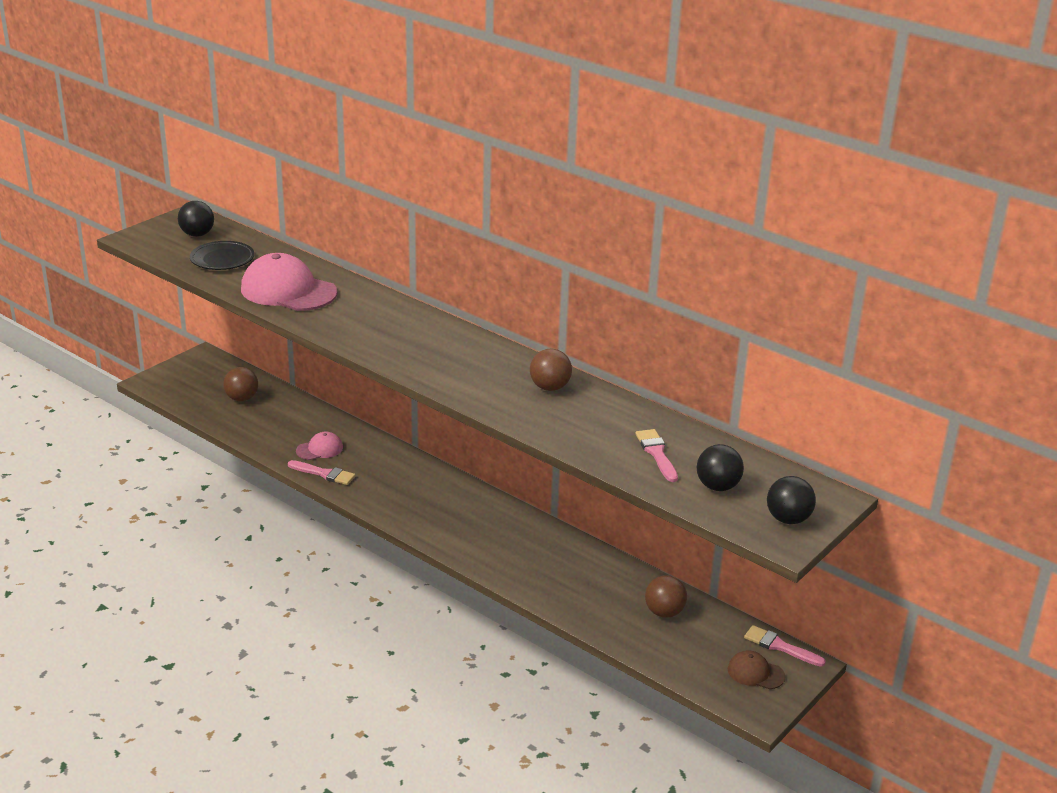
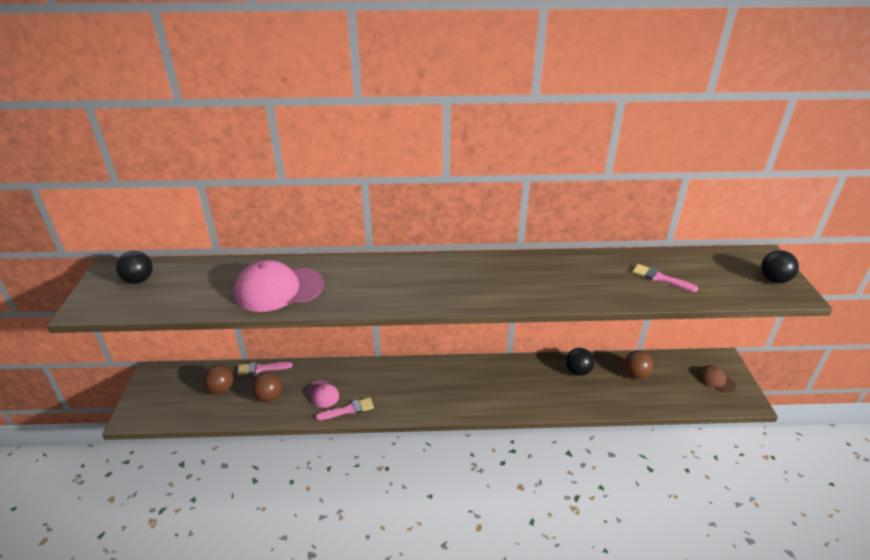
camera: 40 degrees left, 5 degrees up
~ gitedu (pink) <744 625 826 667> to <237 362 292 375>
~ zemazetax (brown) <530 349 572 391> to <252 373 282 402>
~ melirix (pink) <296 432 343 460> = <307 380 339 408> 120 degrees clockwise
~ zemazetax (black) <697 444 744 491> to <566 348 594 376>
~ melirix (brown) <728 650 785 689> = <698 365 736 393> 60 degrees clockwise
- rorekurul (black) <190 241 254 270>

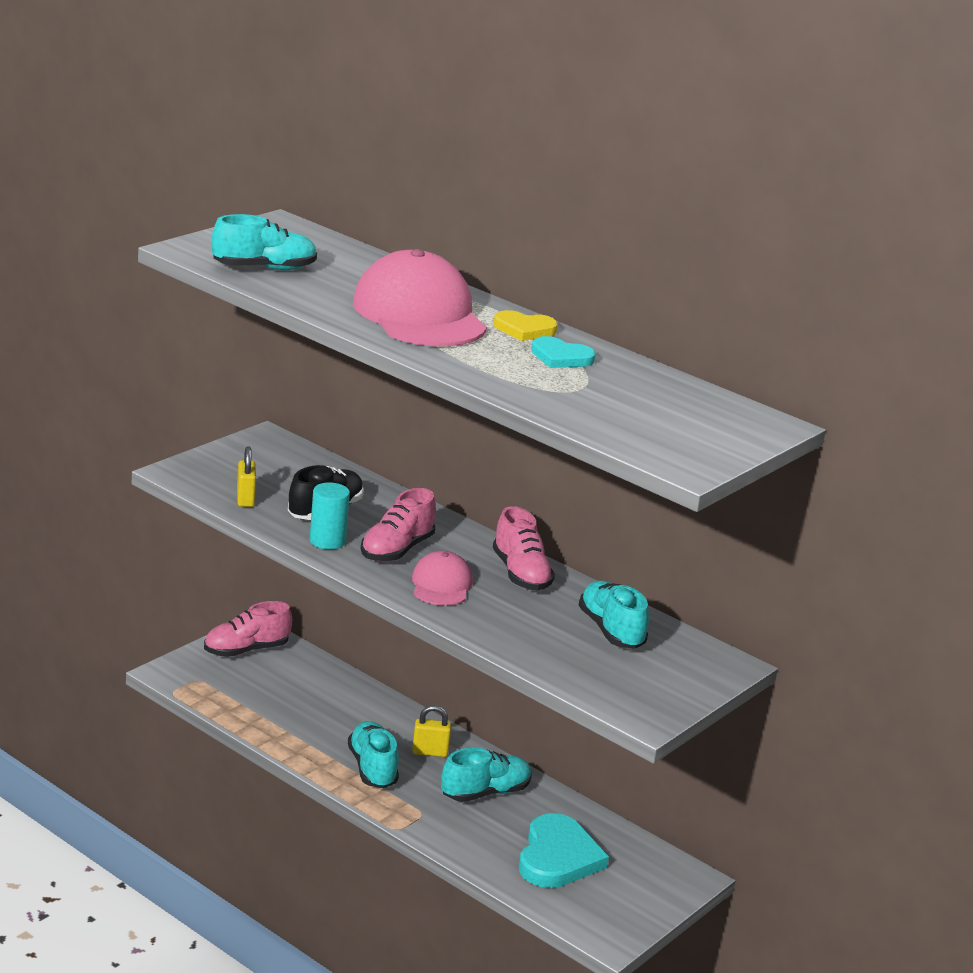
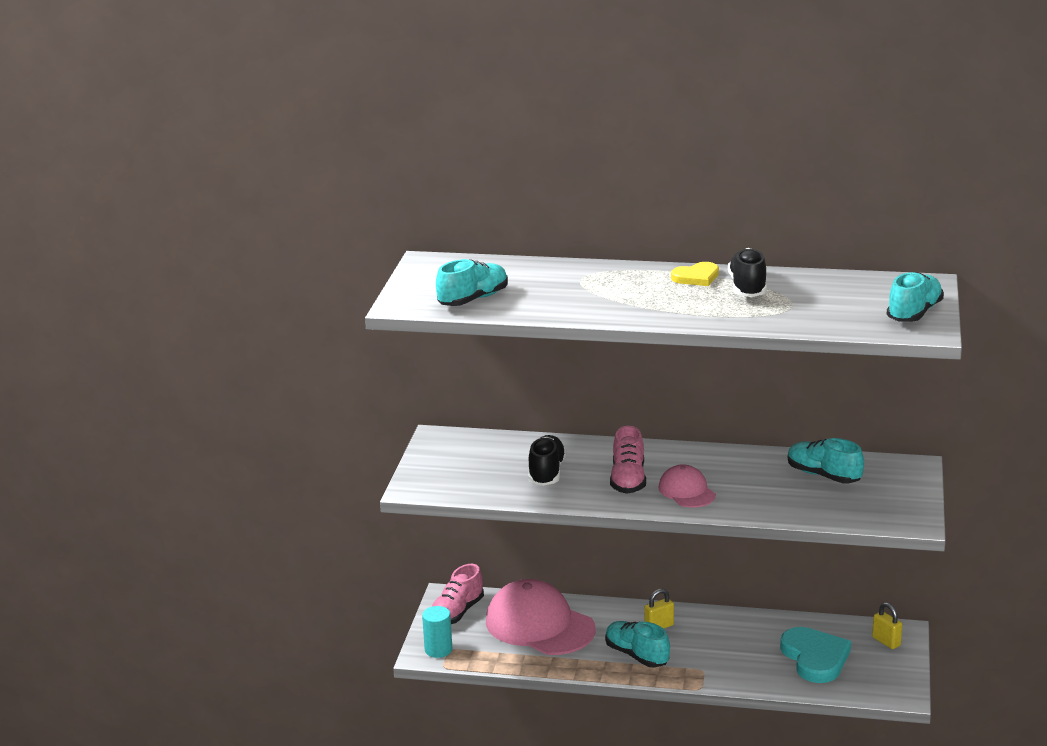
camera: 25 degrees left, 0 degrees up
~ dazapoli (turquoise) <310 482 350 550> to <422 606 452 658>
~ melirix (pink) <353 249 487 346> to <486 579 596 655>
~ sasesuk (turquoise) <531 336 596 368> to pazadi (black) <728 248 767 297>
~ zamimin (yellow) <237 446 256 507> to <872 602 902 649>
~ pazadi (turquoise) <441 748 532 802> to <887 272 944 322>
- pazadi (pink) <493 506 555 591>

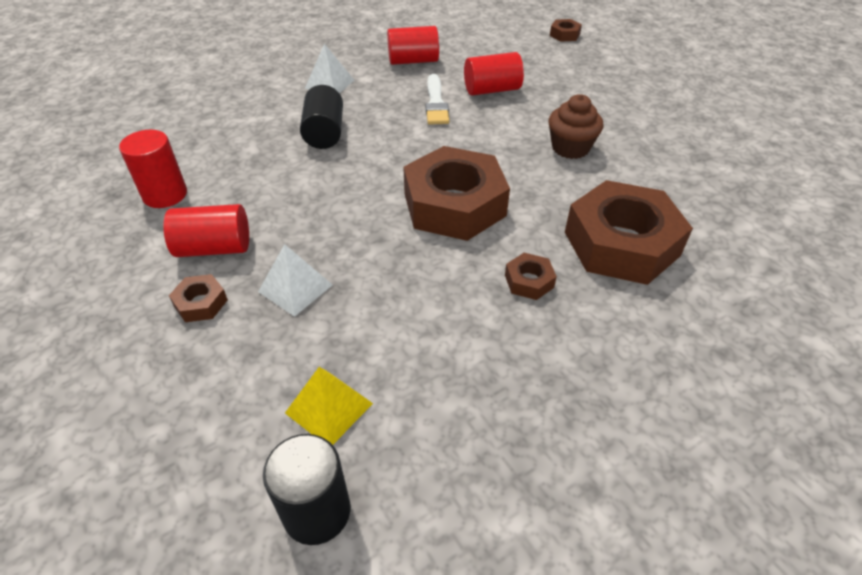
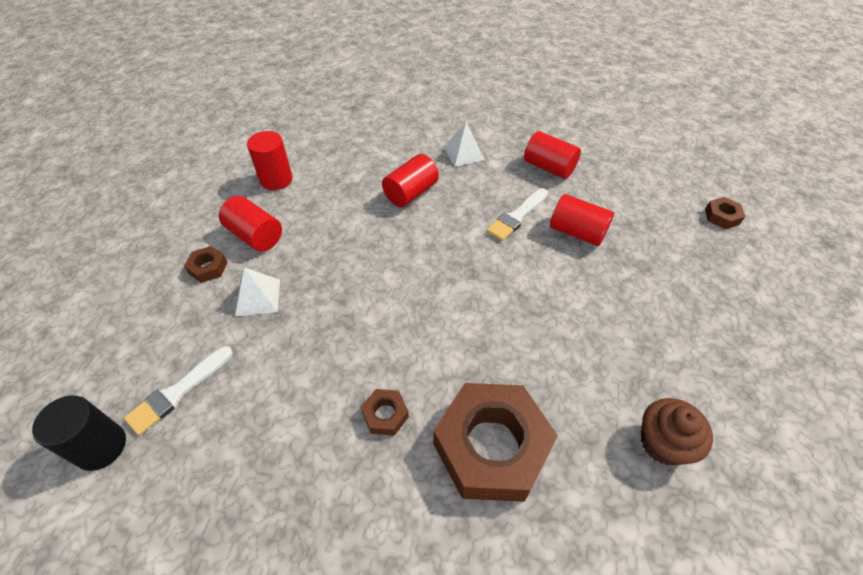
camera: 45 degrees right, 5 degrees up
~ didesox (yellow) <285 367 373 445> to gitedu (white) <124 346 233 435>
~ dazapoli (black) <300 85 343 149> to dazapoli (red) <382 154 439 207>
~ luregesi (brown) <548 94 603 159> to <641 398 713 465>
- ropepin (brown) <403 146 510 241>

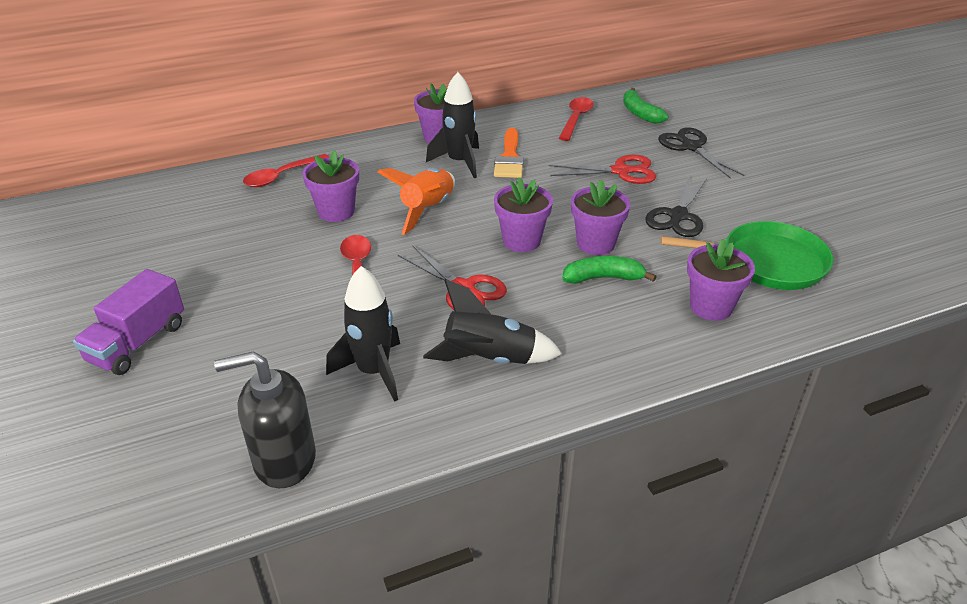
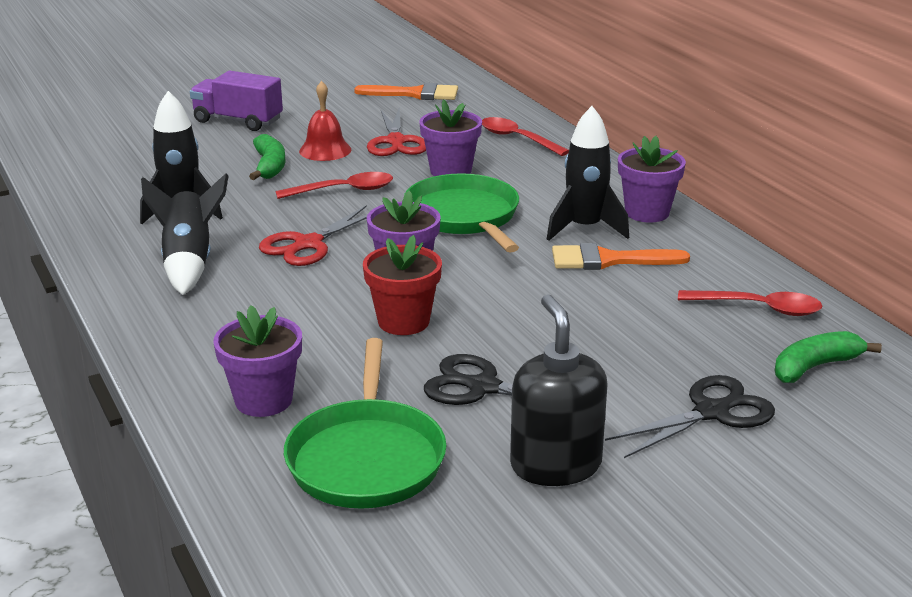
camera: 85 degrees right, 10 degrees down
~ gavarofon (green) <562 256 657 284> to <249 134 285 180>
+ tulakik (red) <299 81 351 161>
+ gitedu (orange) <354 83 458 100>
~ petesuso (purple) <571 180 630 255> to petesuso (red) <363 235 442 335>
~ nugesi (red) <549 155 657 184> to <367 109 426 156>
~ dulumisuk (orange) <378 168 455 235> to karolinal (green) <404 173 519 252>
~ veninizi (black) <214 351 316 488> to <510 294 608 486>

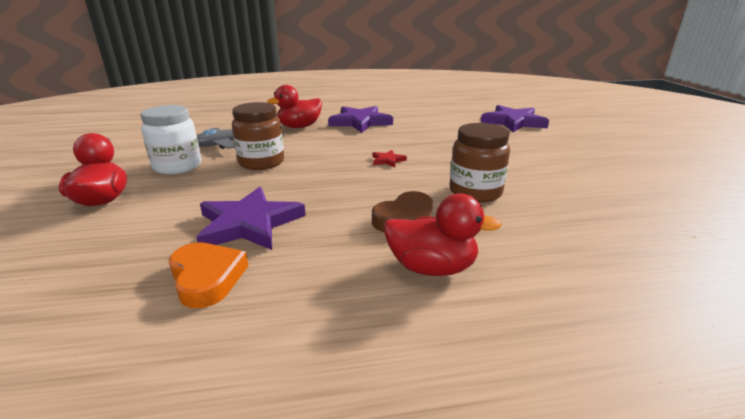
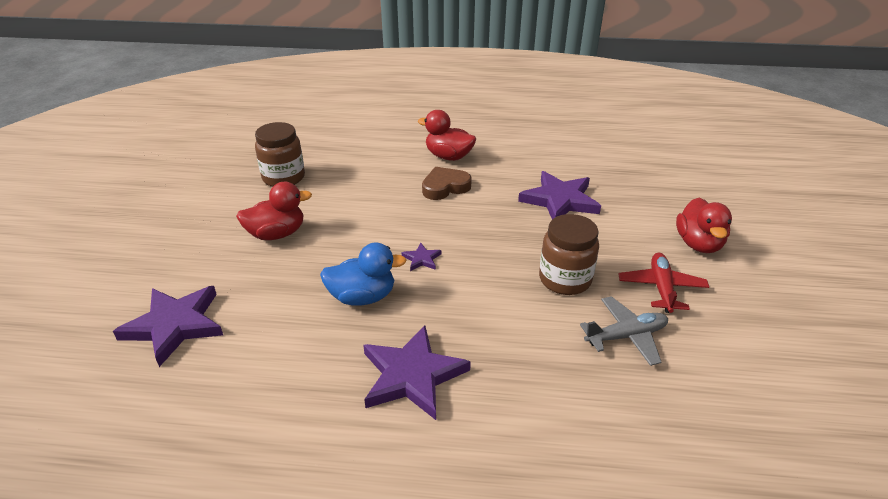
camera: 165 degrees left, 10 degrees up
~ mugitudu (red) <267 85 322 128> to <236 181 312 240>
~ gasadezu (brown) <450 123 510 203> to <255 122 305 187>
+ mugitudu (blue) <320 243 407 306>
~ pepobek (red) <373 150 407 167> to pepobek (purple) <402 243 442 271>
~ gasadezu (white) <141 105 201 174> to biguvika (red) <619 253 709 313>
- sasesuk (orange) <169 242 249 308>

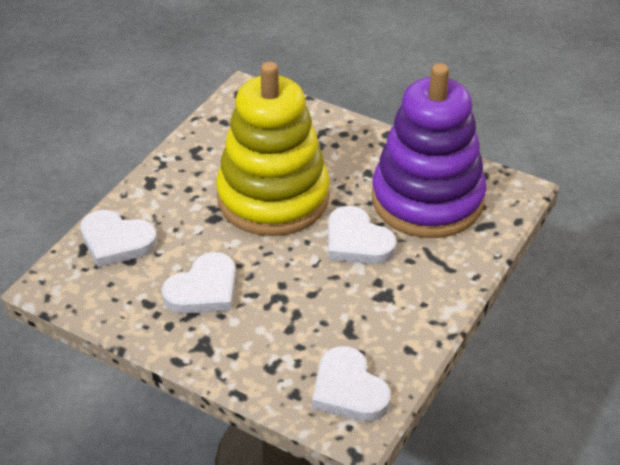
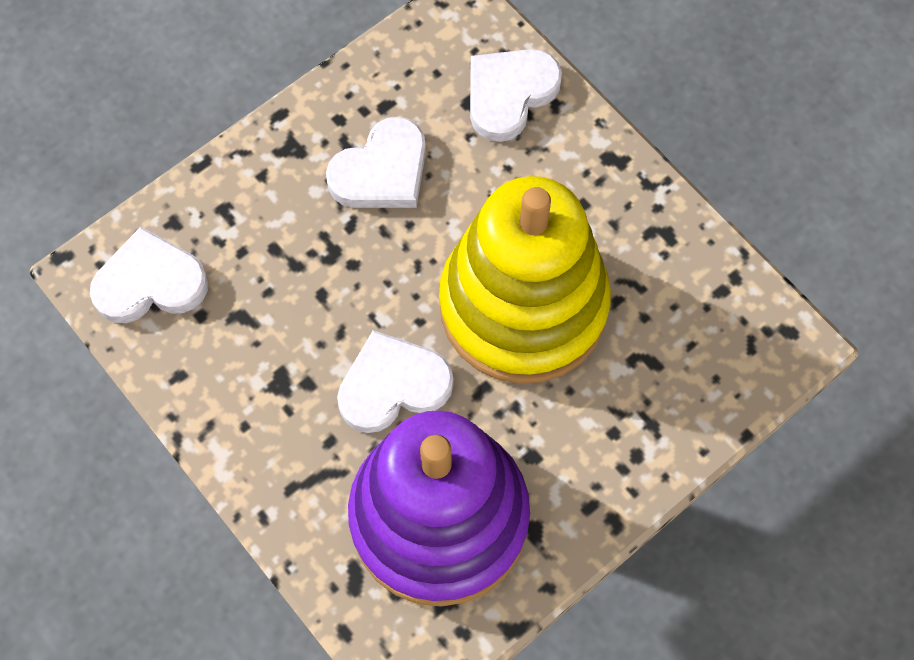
camera: 110 degrees right, 25 degrees up
~ sasesuk (white) <162 252 236 314> = <326 117 426 208> 105 degrees counterclockwise

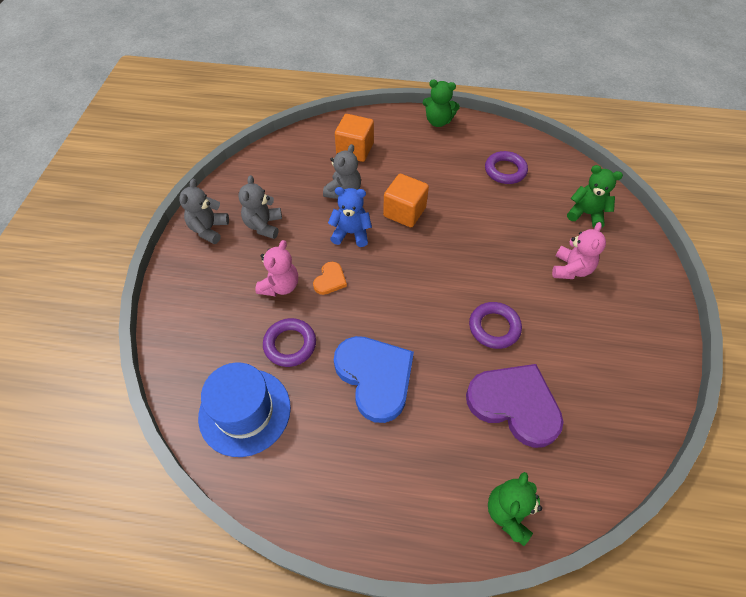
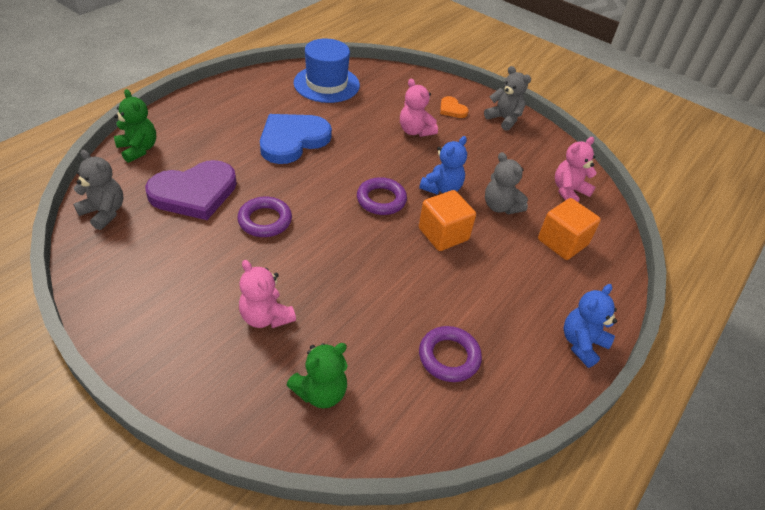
camera: 115 degrees right, 10 degrees down
~ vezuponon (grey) <238 175 282 239> to <73 150 123 230>
~ sasesuk (blue) <334 336 414 423> = <260 114 332 164> 135 degrees clockwise
~ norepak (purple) <263 318 316 367> to <357 177 407 215>
~ sasesuk (orange) <313 262 347 295> to <440 96 469 118>
+ vezuponon (pink) <555 137 597 202>
~ vezuponon (green) <423 80 460 127> to vezuponon (blue) <564 284 617 368>

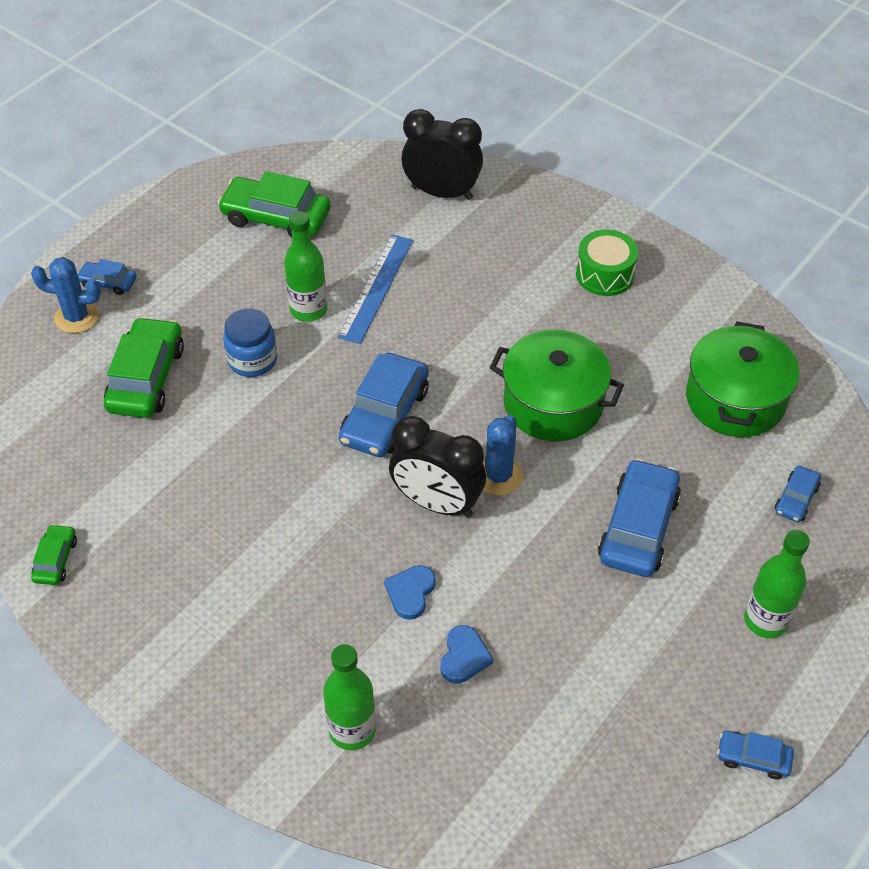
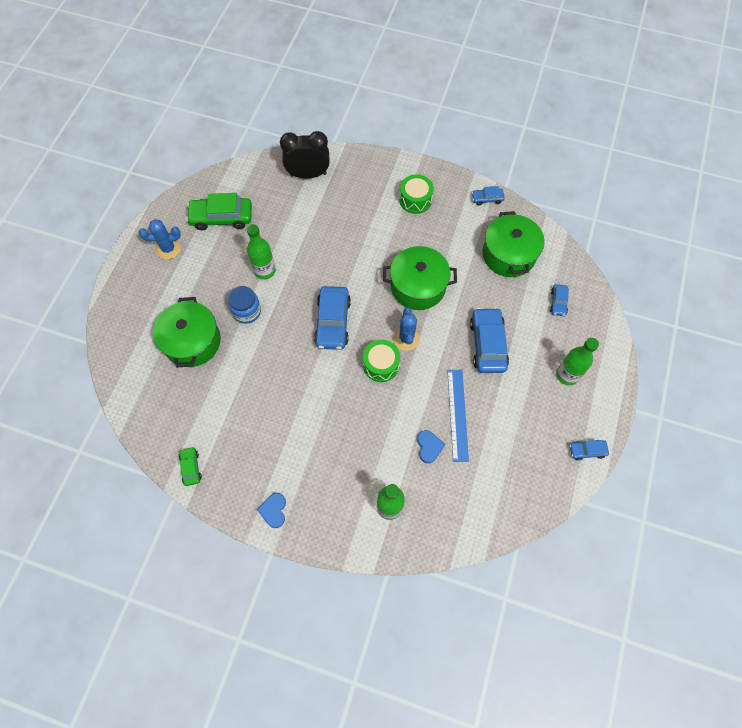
camera: 20 degrees left, 15 degrees up
~ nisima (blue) <31 257 101 333> to <138 219 181 259>
~ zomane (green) <104 317 184 418> to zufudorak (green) <153 297 221 368>
~ sasesuk (blue) <384 565 436 620> to <257 493 286 528>
~ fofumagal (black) <389 416 486 518> to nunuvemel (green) <363 340 400 382>
~ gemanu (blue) <338 234 413 344> to <447 370 469 462>
~ zomane (blue) <77 259 136 295> to <472 186 505 205>

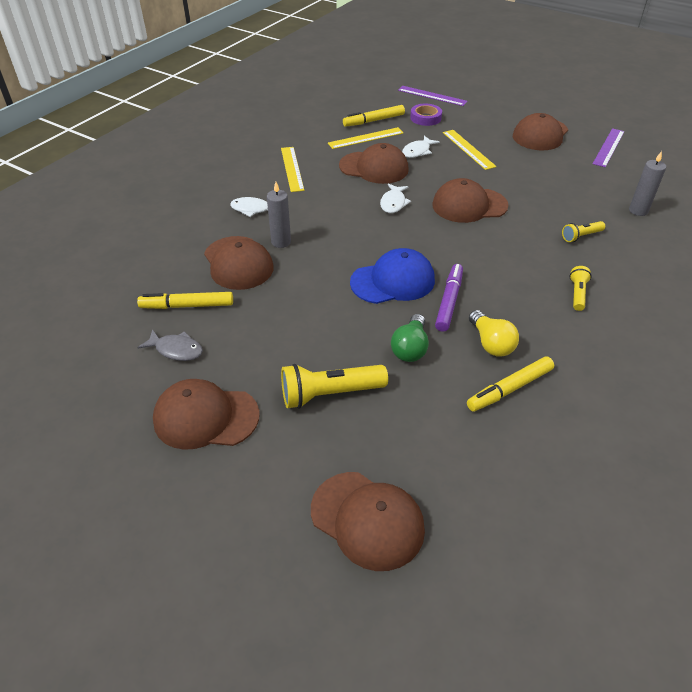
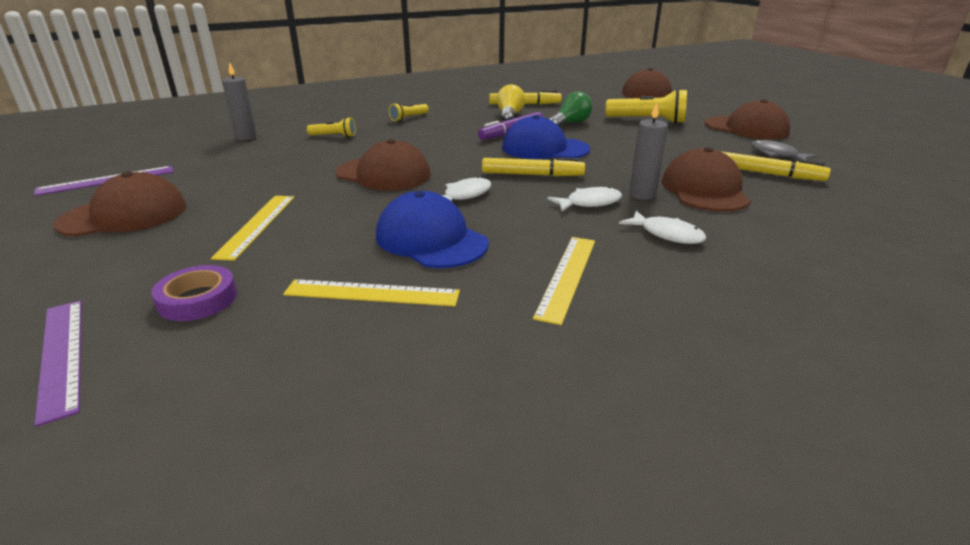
camera: 150 degrees left, 15 degrees down
~ melirix (brown) <339 143 409 184> to melirix (blue) <376 191 489 268>
~ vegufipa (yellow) <343 105 405 127> to <482 157 585 177>
~ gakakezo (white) <402 135 440 158> to <547 186 622 211>

